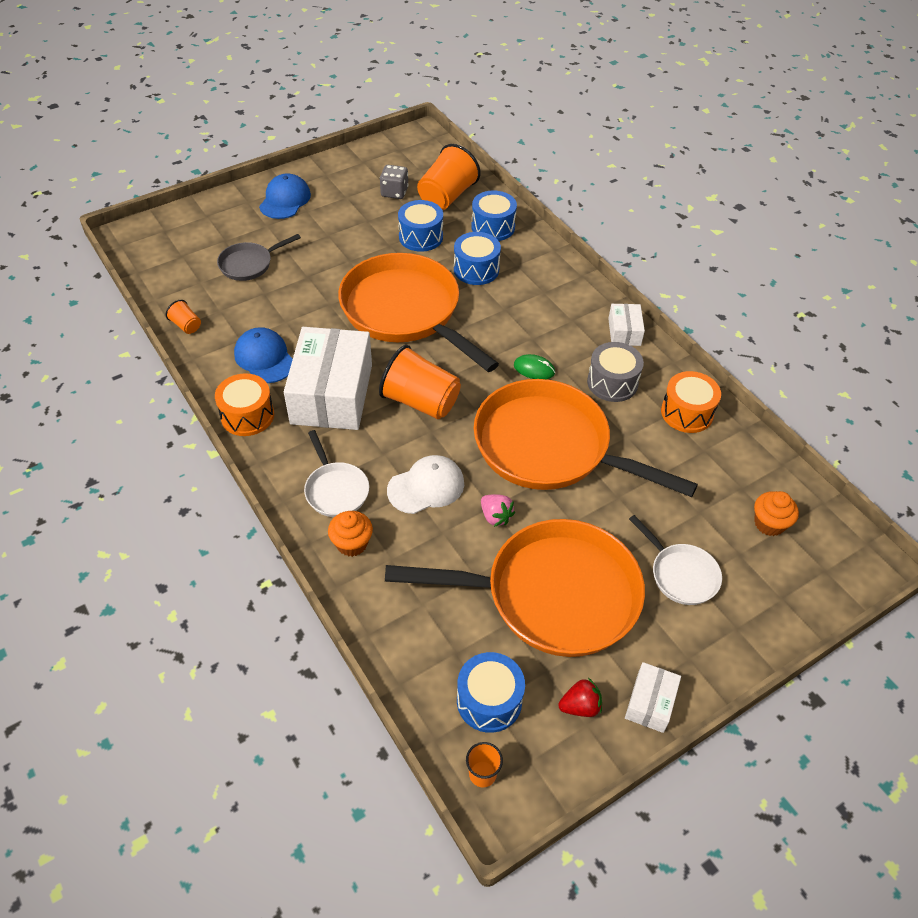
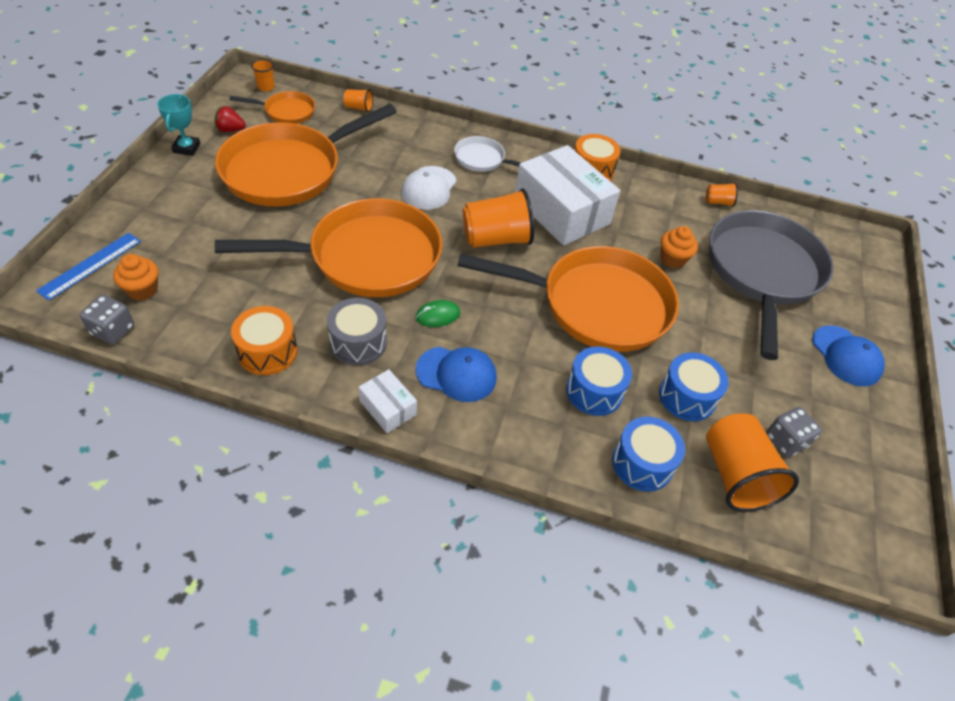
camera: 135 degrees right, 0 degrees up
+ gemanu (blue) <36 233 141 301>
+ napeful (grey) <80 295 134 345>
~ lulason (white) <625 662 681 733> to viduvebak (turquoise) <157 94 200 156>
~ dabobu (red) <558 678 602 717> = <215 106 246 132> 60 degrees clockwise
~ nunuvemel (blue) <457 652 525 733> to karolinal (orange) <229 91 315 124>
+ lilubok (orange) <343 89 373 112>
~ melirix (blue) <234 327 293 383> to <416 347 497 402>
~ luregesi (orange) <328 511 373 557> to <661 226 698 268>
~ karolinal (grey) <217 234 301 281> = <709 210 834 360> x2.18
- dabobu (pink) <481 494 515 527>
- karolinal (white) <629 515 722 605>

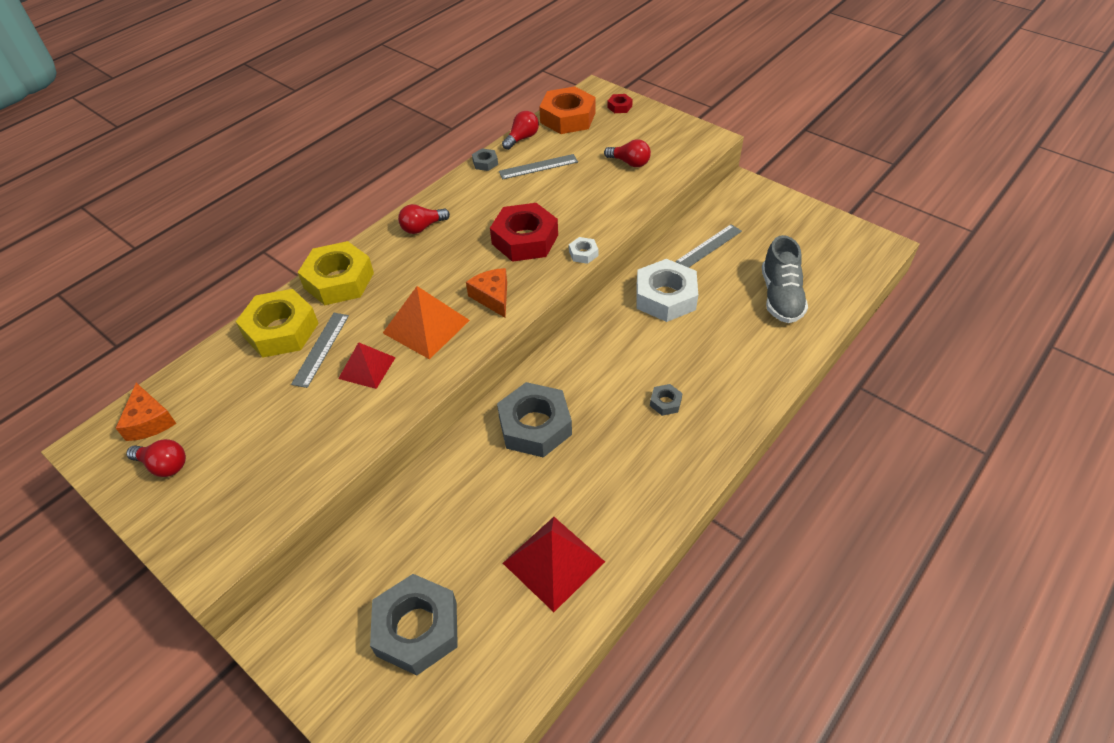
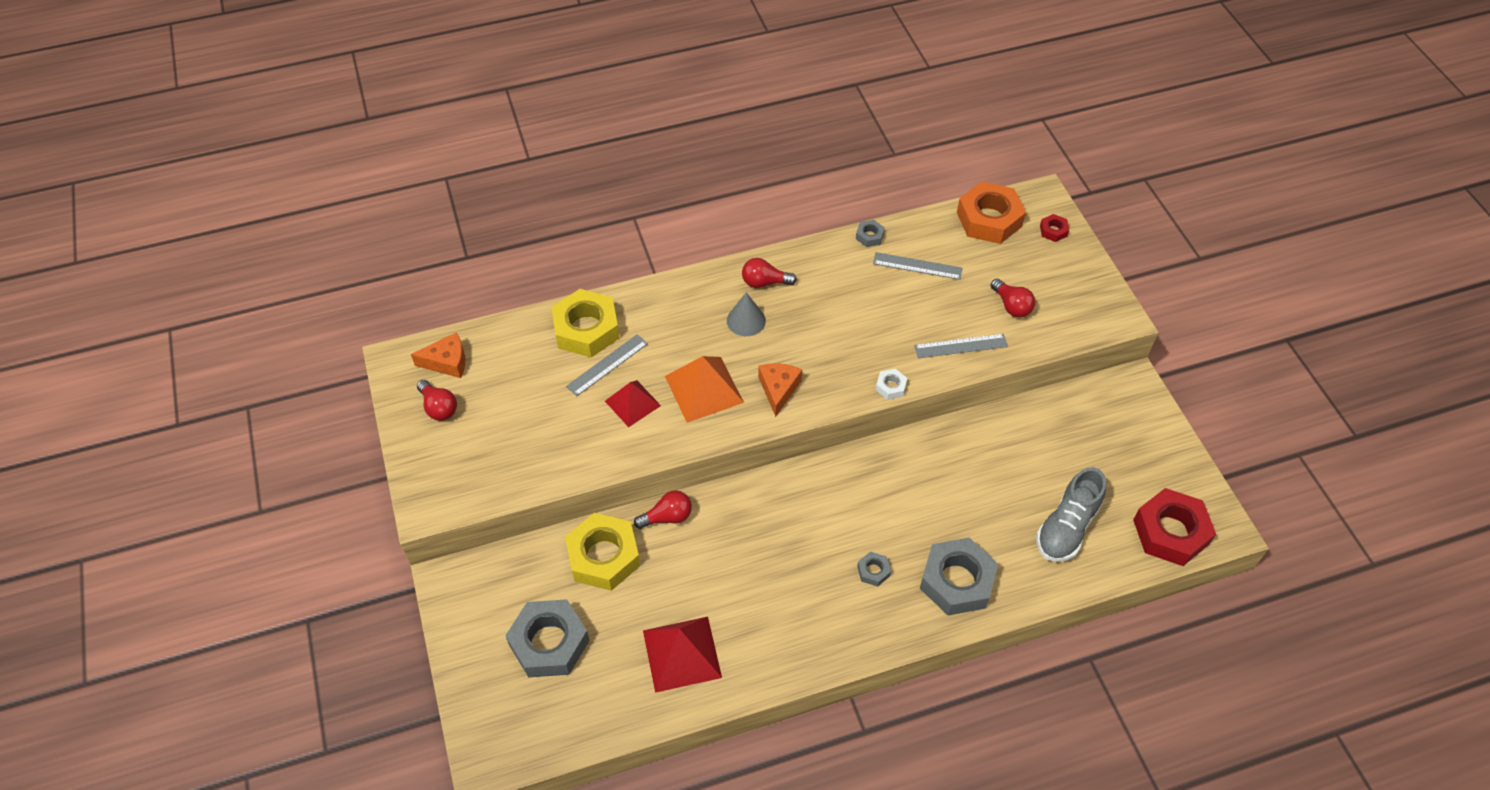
camera: 30 degrees right, 5 degrees up
~ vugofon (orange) <116 383 176 441> = <411 332 465 378> 105 degrees counterclockwise
~ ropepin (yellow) <298 241 374 305> to <565 513 640 591>
~ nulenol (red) <502 111 539 150> to <634 490 692 529>
+ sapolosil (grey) <727 292 766 336>
~ gemanu (grey) <675 224 742 268> to <914 334 1008 358>
~ ropepin (grey) <497 382 572 458> to <920 538 998 616>
~ ropepin (red) <490 203 558 262> to <1133 488 1216 566>
- ropepin (white) <636 259 698 322>

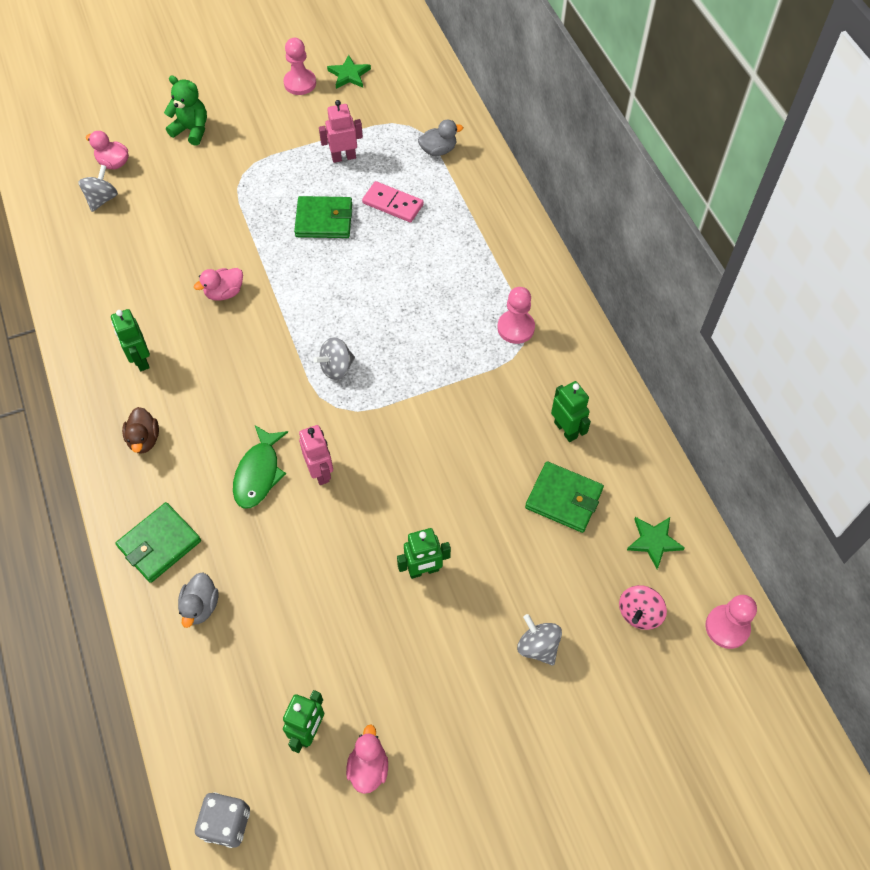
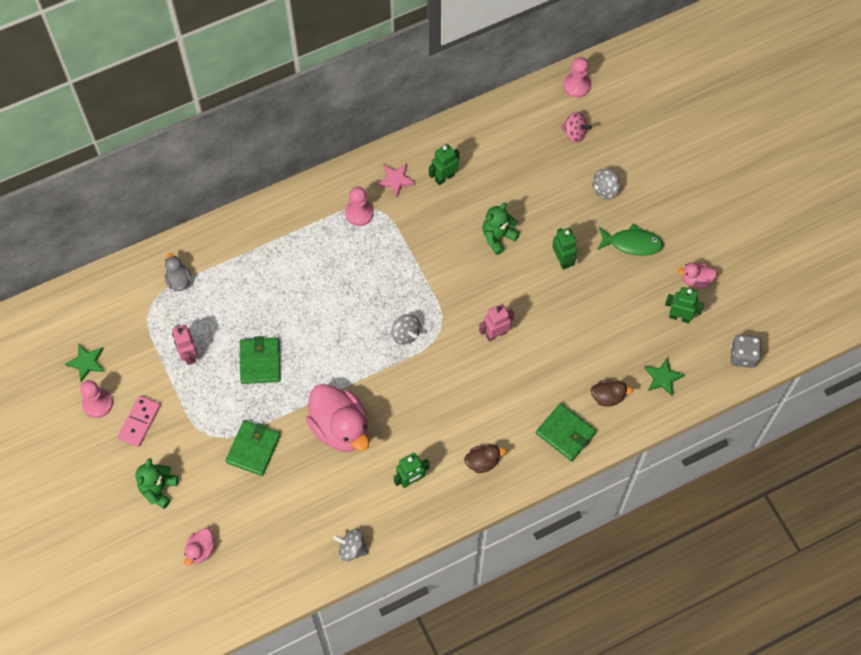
camera: 95 degrees left, 5 degrees up
~ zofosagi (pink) <362 181 424 223> to <118 396 161 447>
~ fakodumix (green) <525 461 604 533> to <225 420 281 476>
~ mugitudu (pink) <194 268 243 301> = <306 384 369 452> x2.09
~ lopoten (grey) <78 165 118 212> to <333 529 369 562>
+ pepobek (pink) <377 163 415 197>
+ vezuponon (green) <482 203 520 255>
~ mugitudu (grey) <178 572 218 628> to mugitudu (brown) <591 380 633 406>
~ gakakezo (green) <233 425 288 509> to <597 224 664 256>
~ pepobek (green) <627 517 685 569> to <644 358 685 396>

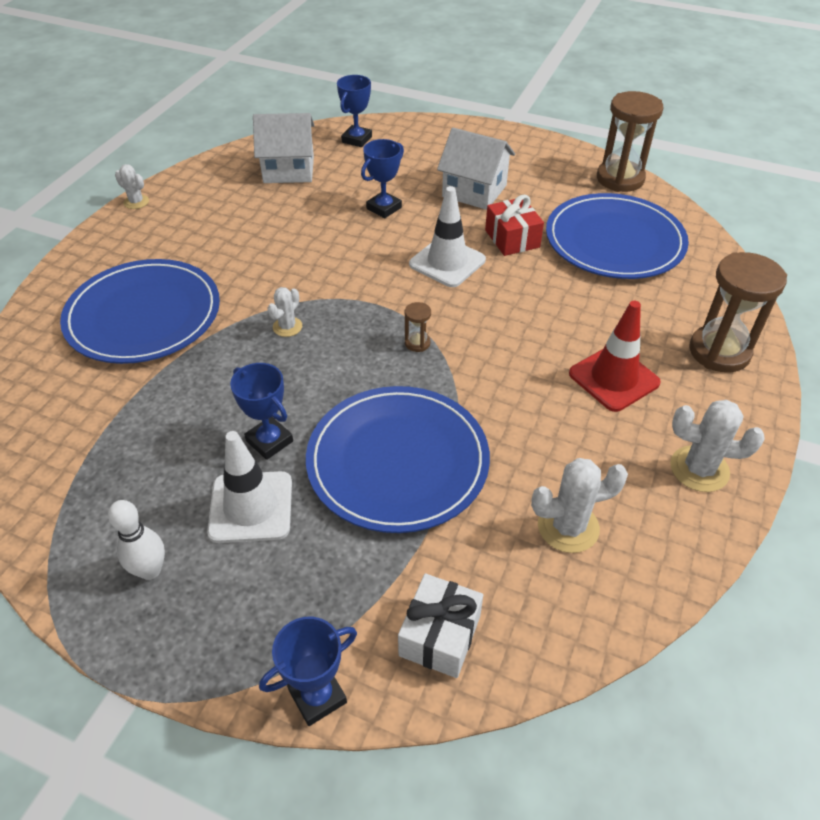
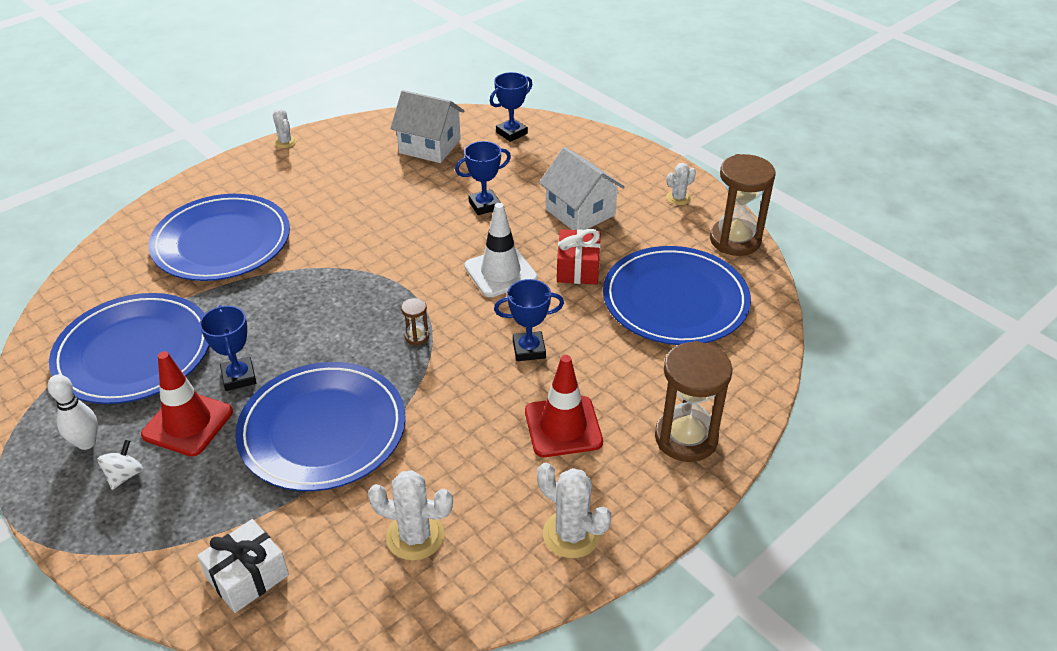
camera: 25 degrees right, 5 degrees down
+ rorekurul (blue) <49 293 209 404>
+ lopoten (white) <97 440 143 490>
~ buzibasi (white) <207 431 292 543> to buzibasi (red) <141 351 233 456>
~ viduvebak (blue) <259 617 357 726> to <494 279 564 361>
~ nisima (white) <268 287 302 337> to <666 163 696 205>

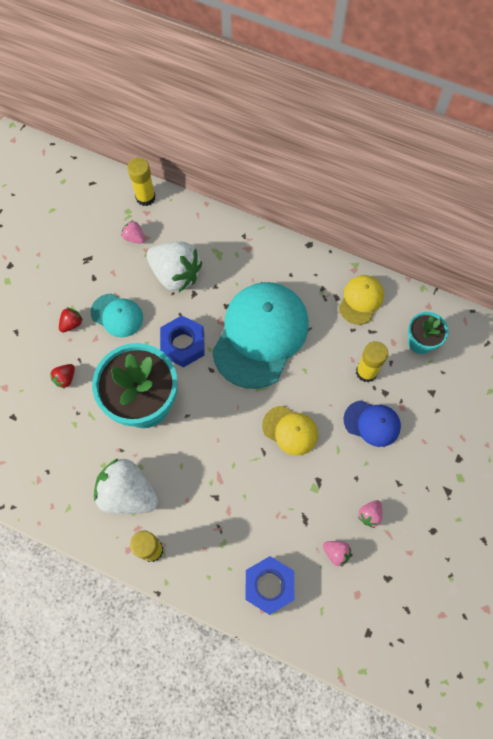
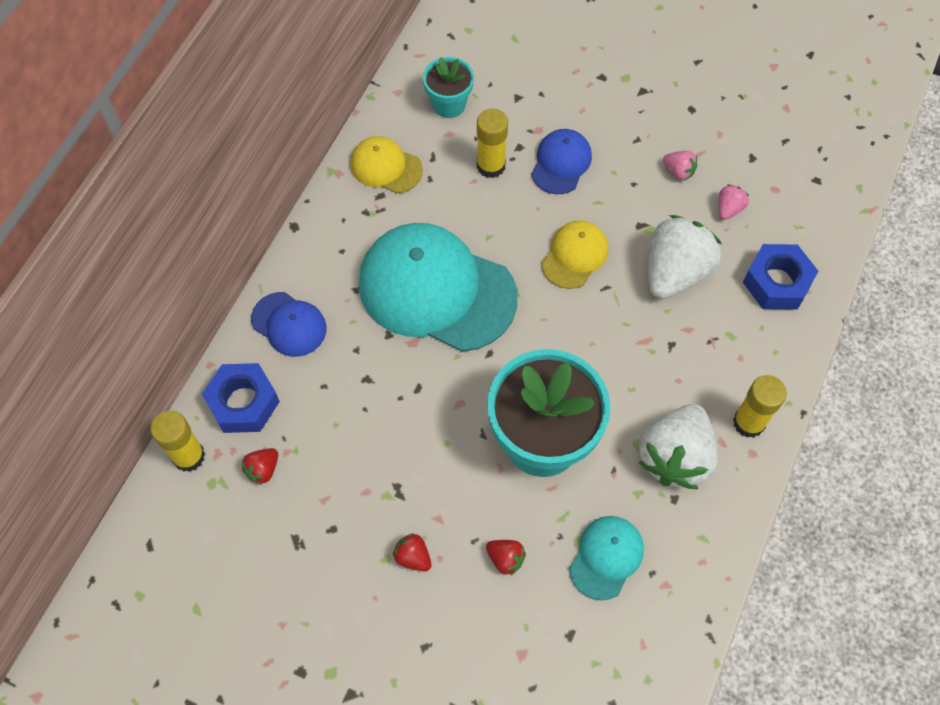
camera: 90 degrees left, 5 degrees down
~ ropepin (blue) <160 316 205 368> to <202 363 280 433>
~ dabobu (pink) <122 221 145 244> to dabobu (red) <242 448 278 485>
+ melirix (blue) <251 292 327 357>
~ melirix (turquoise) <91 293 143 337> to <569 516 644 600>
~ dabobu (white) <147 242 202 292> to <648 215 722 299>

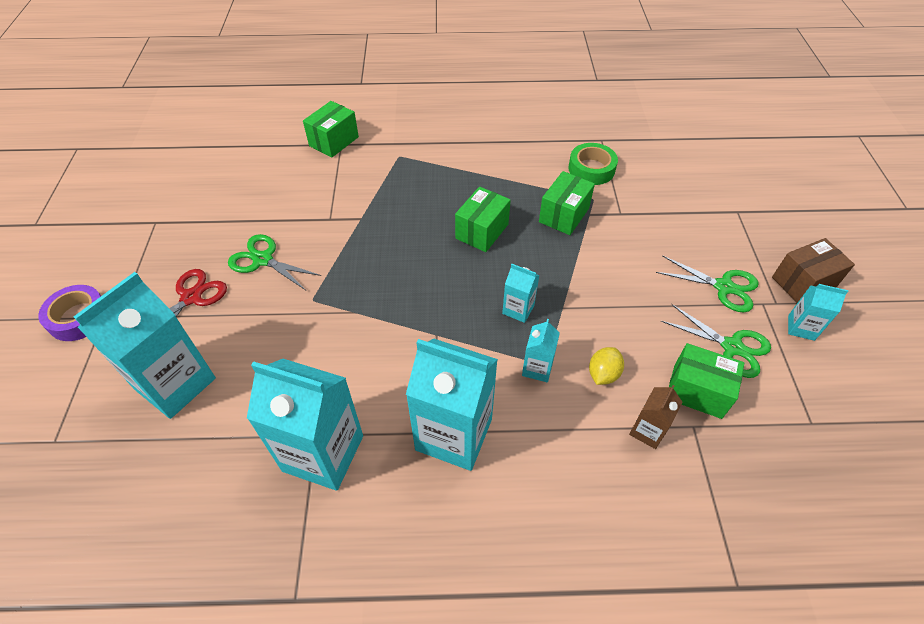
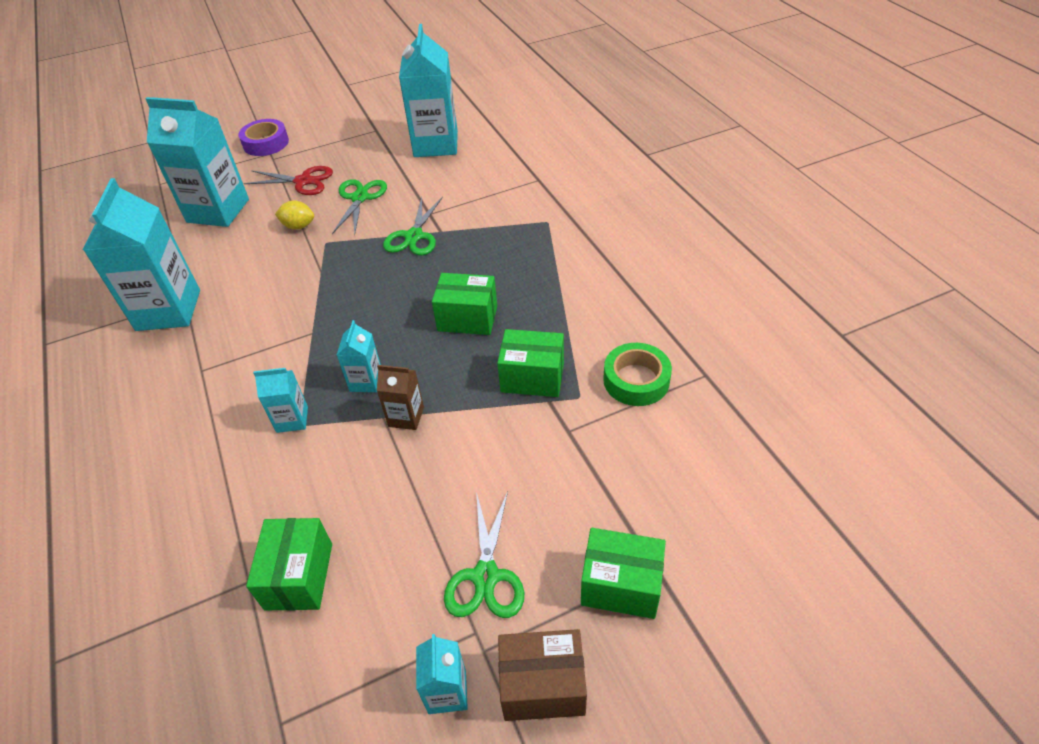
camera: 70 degrees right, 5 degrees down
~ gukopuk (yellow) <589 347 624 385> to <275 200 314 230>
~ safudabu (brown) <629 385 683 449> to <377 365 424 430>
~ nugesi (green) <661 304 771 378> to <383 197 443 256>
~ safudabu (turquoise) <406 338 498 471> to <399 24 458 157>
~ lulason (brown) <772 238 855 303> = <498 629 587 721> 45 degrees counterclockwise
~ lulason (green) <303 101 359 158> to <581 528 666 619>

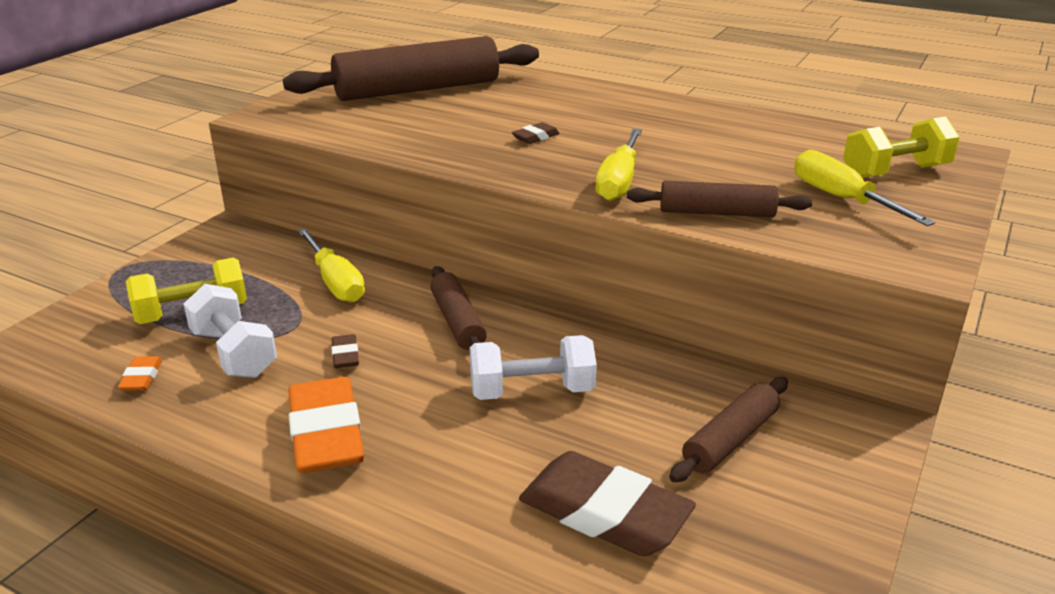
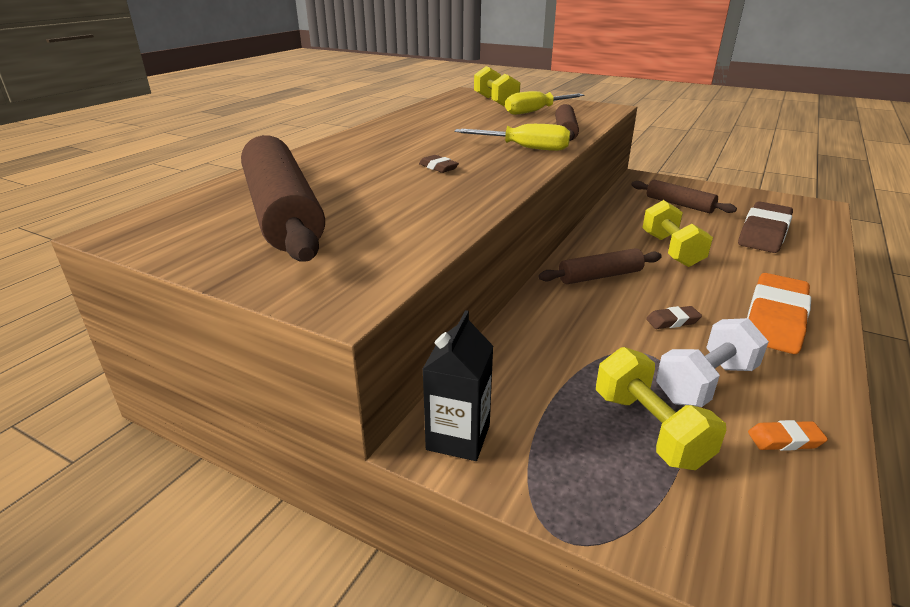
camera: 90 degrees left, 0 degrees up
+ safudabu (black) <422 310 493 461>
~ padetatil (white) <470 335 597 400> to padetatil (yellow) <642 200 713 267>
~ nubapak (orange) <288 377 364 473> = <747 273 811 354> 45 degrees counterclockwise
- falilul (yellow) <298 229 365 302>

